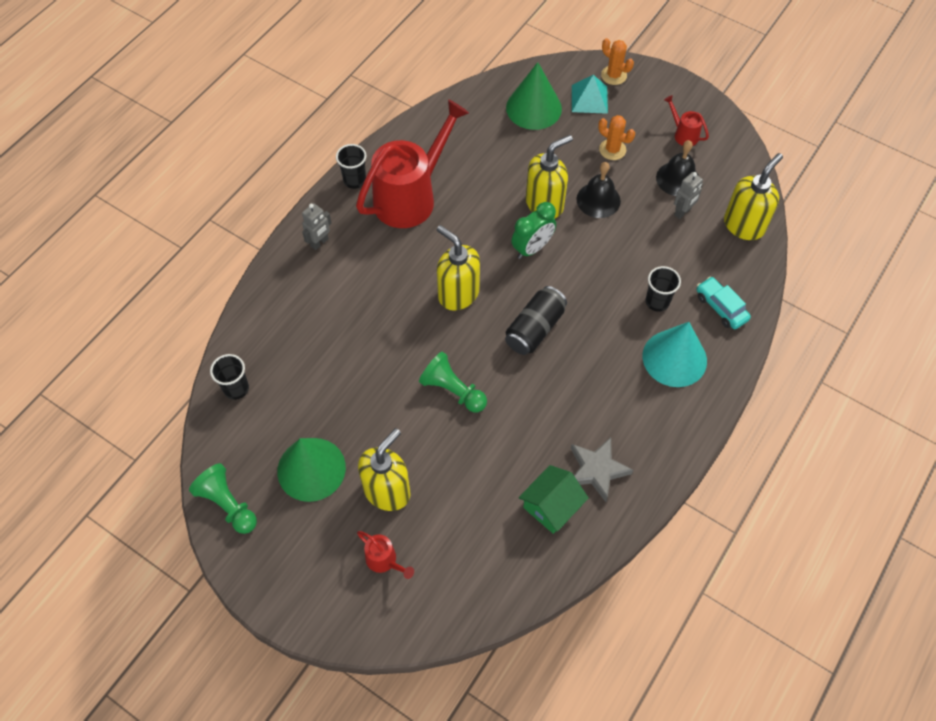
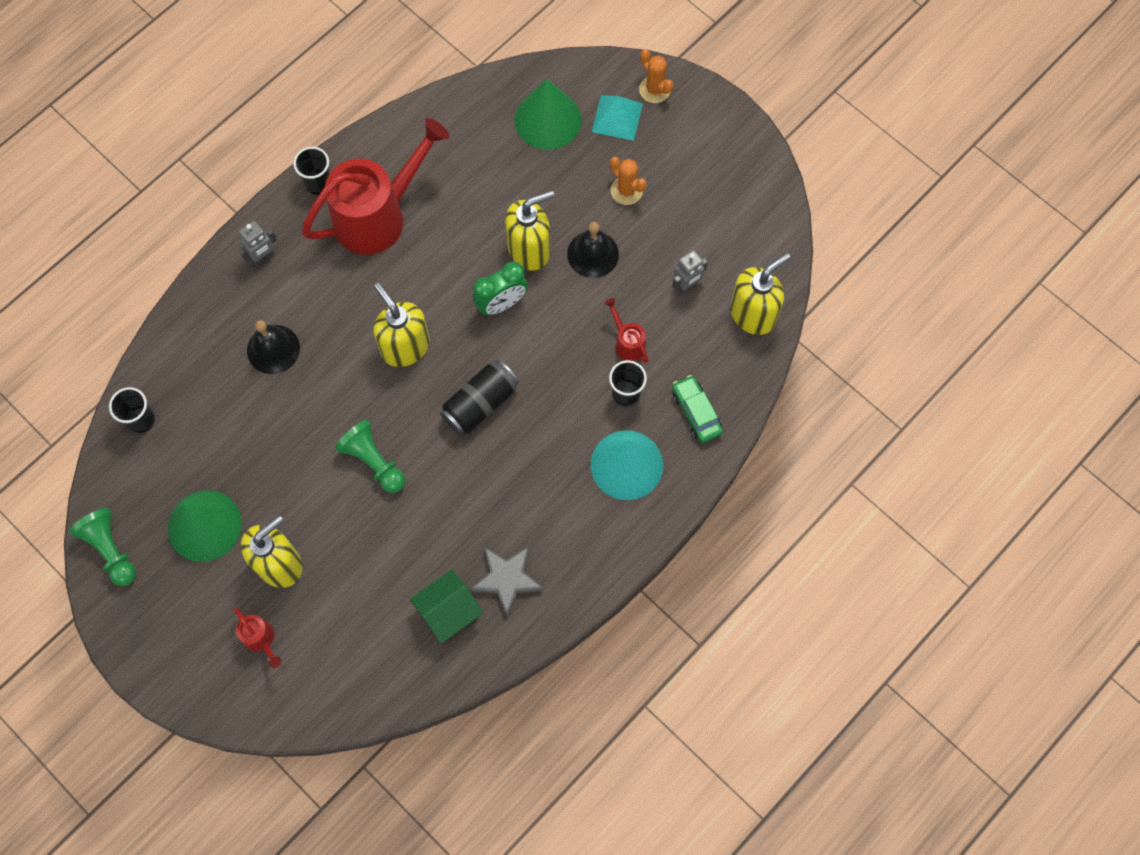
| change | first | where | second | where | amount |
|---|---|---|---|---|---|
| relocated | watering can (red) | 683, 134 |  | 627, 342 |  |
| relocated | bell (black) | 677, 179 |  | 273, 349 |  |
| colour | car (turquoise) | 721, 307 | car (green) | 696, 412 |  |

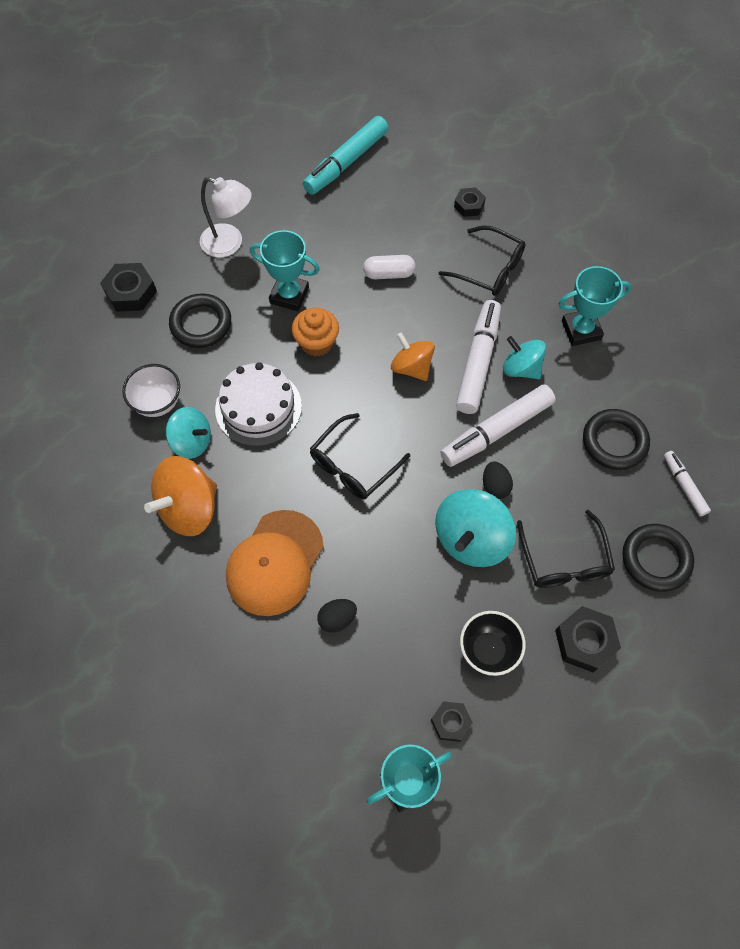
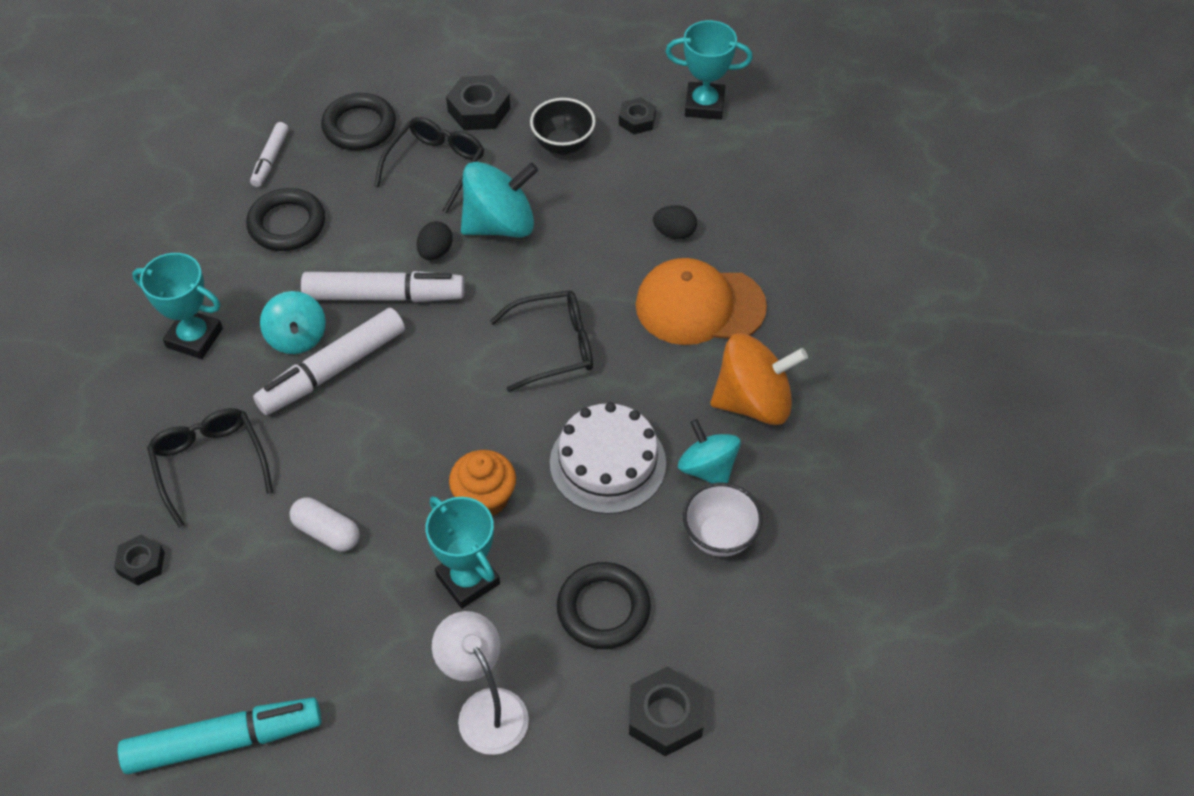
| change | first | where | second | where | amount |
|---|---|---|---|---|---|
| missing | spinning top (orange) | 411, 367 |  |  |  |
| spun | cap (orange) | 275, 563 |  | 699, 306 | 150 degrees counterclockwise |

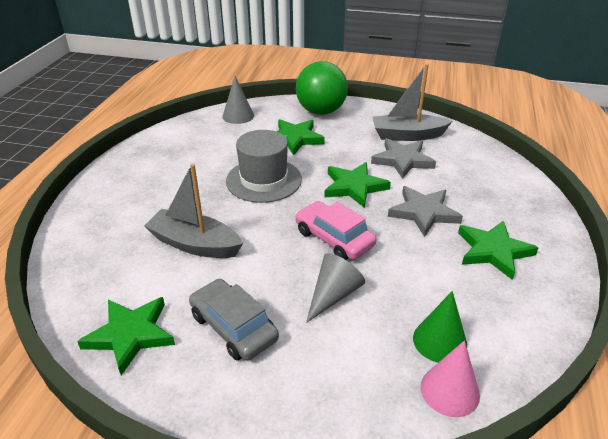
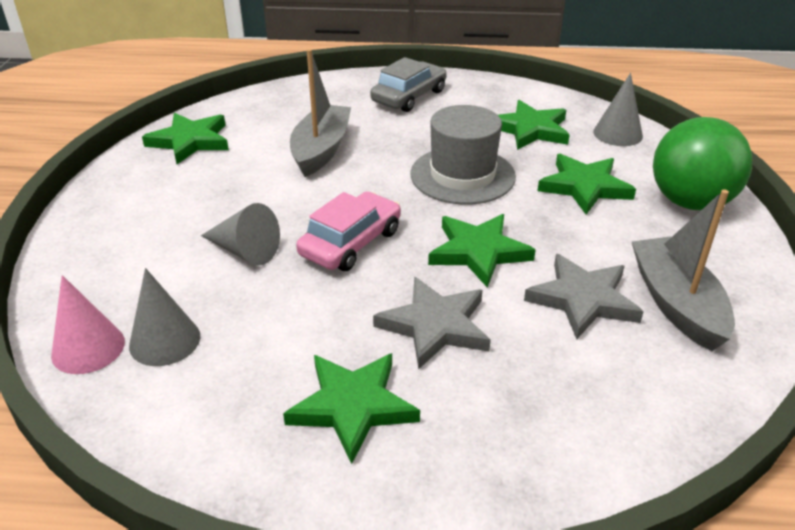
| change | first | where | second | where | amount |
|---|---|---|---|---|---|
| relocated | car (grey) | 233, 327 |  | 409, 96 |  |
| colour | cone (green) | 439, 341 | cone (grey) | 165, 340 |  |
| appeared |  |  | star (green) | 530, 129 |  |

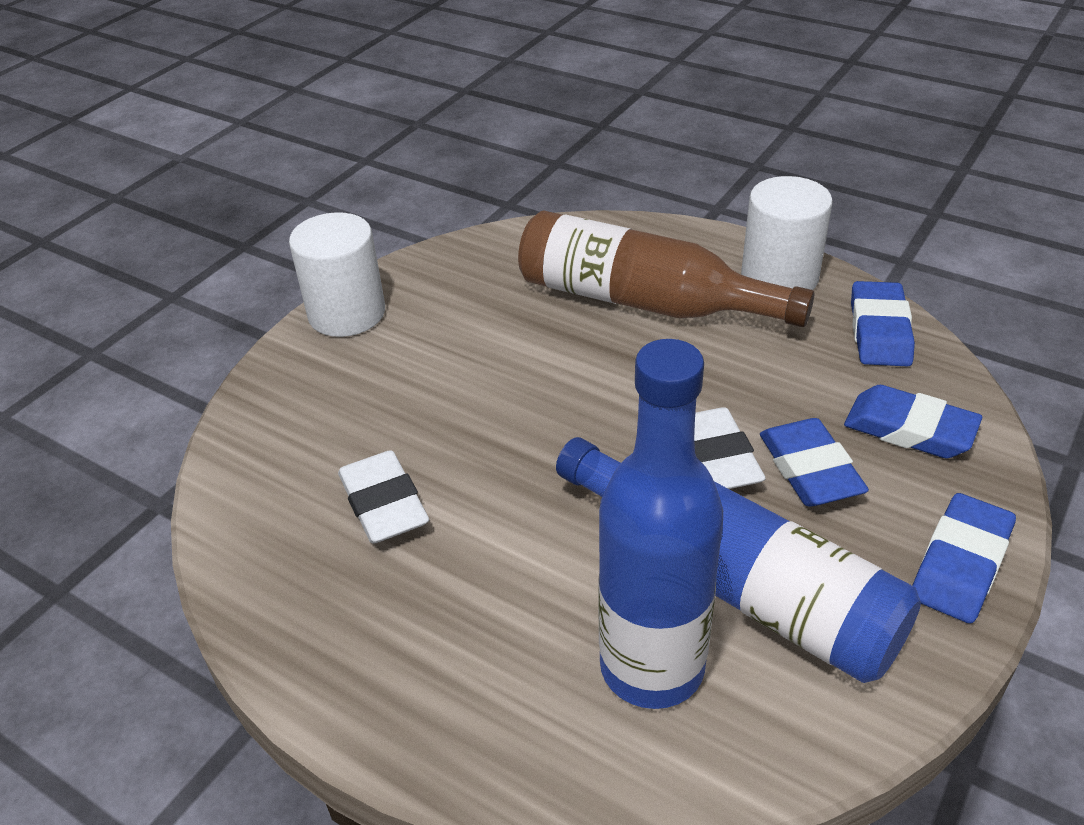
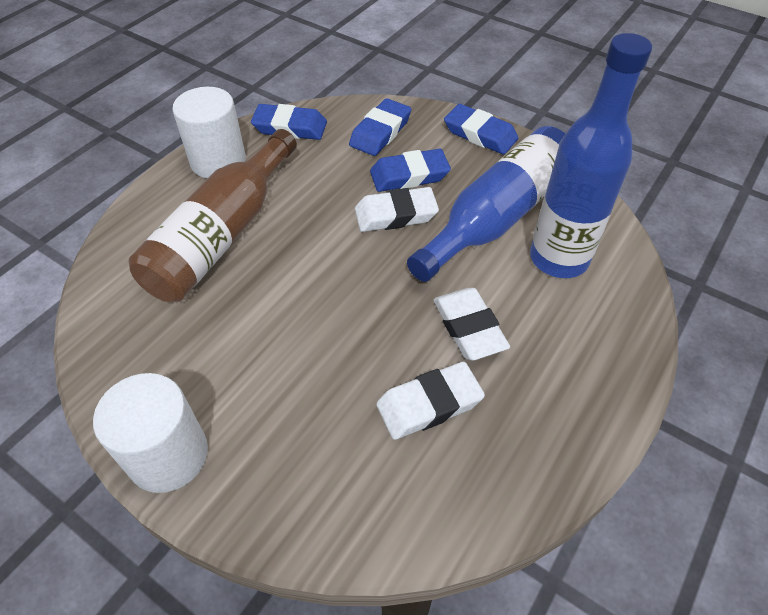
| change | first | where | second | where | amount |
|---|---|---|---|---|---|
| appeared |  |  | eraser (white) | 469, 327 |  |

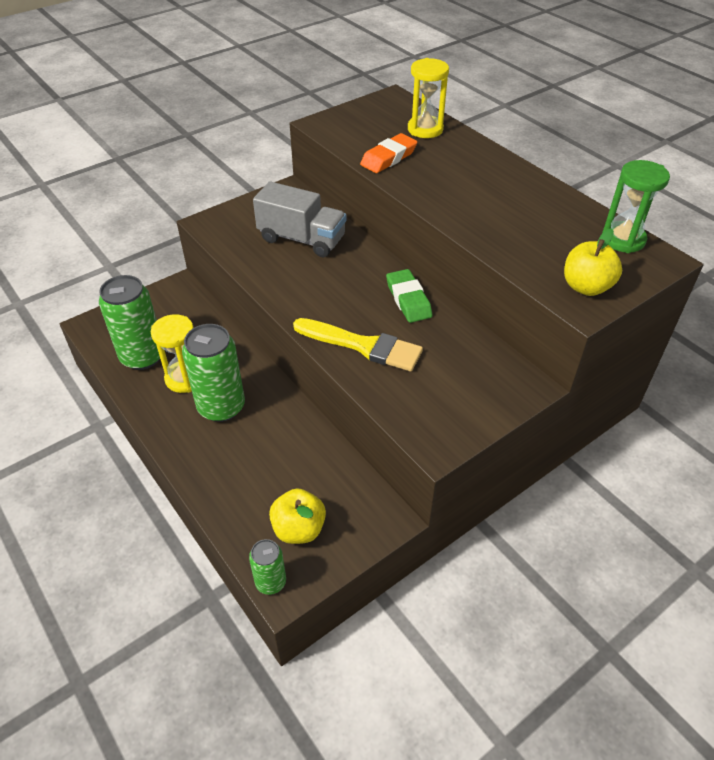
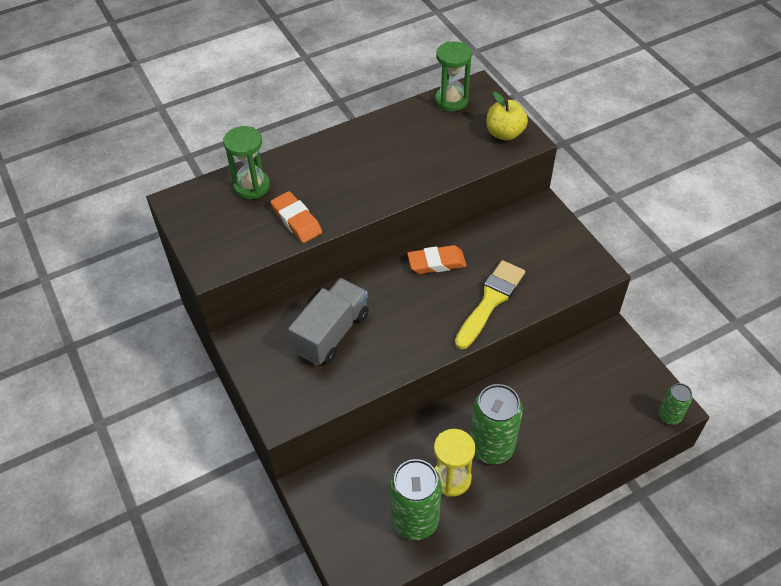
| change | first | where | second | where | amount |
|---|---|---|---|---|---|
| colour | hourglass (yellow) | 425, 129 | hourglass (green) | 252, 186 |  |
| colour | eraser (green) | 408, 300 | eraser (orange) | 436, 263 |  |
| missing | apple (yellow) | 299, 529 |  |  |  |

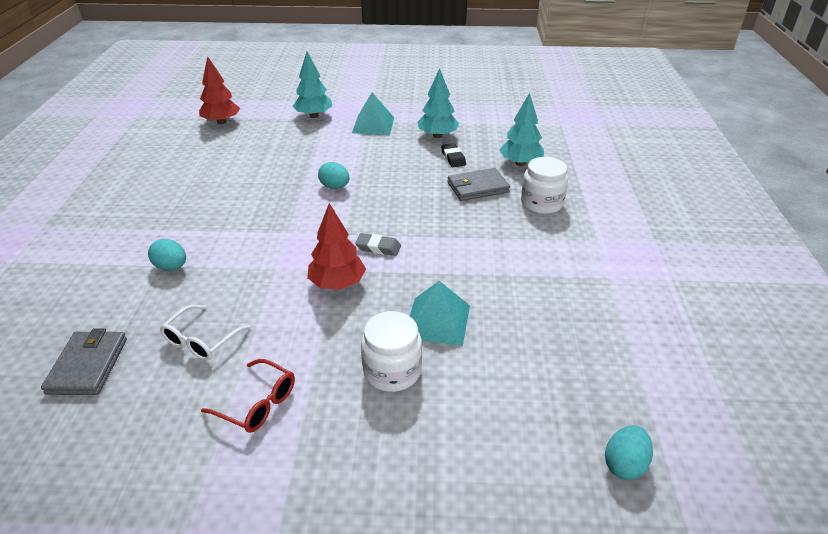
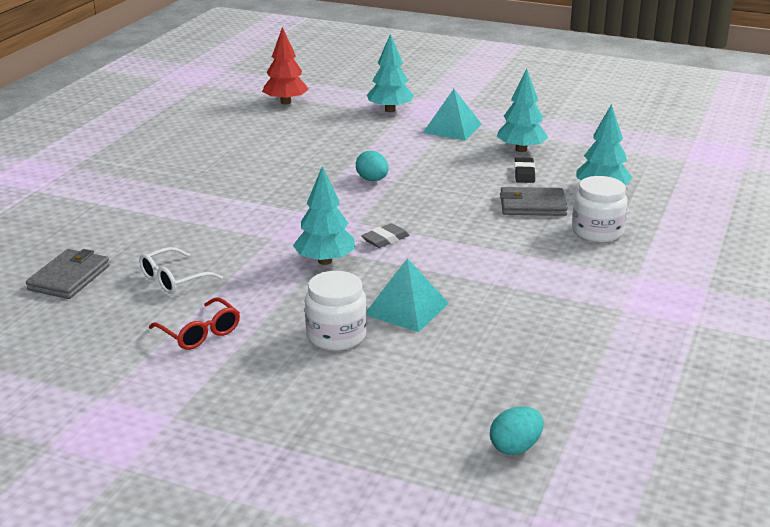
| change | first | where | second | where | amount |
|---|---|---|---|---|---|
| colour | tree (red) | 337, 283 | tree (turquoise) | 325, 261 |  |
| spun | eraser (grey) | 378, 247 |  | 385, 239 | 75 degrees counterclockwise |
| missing | egg (turquoise) | 171, 267 |  |  |  |

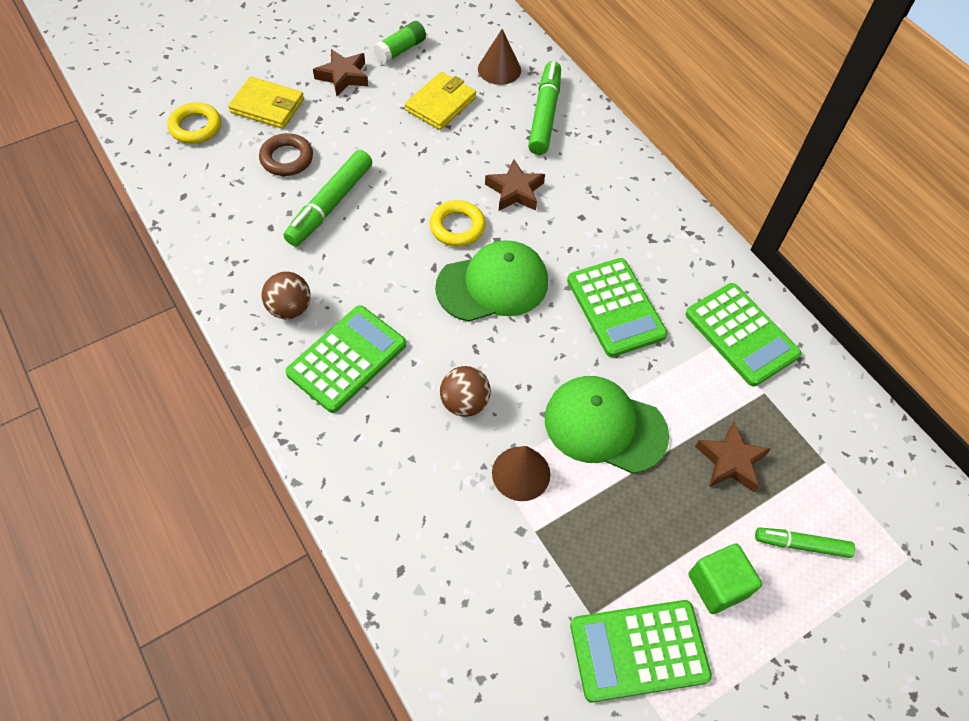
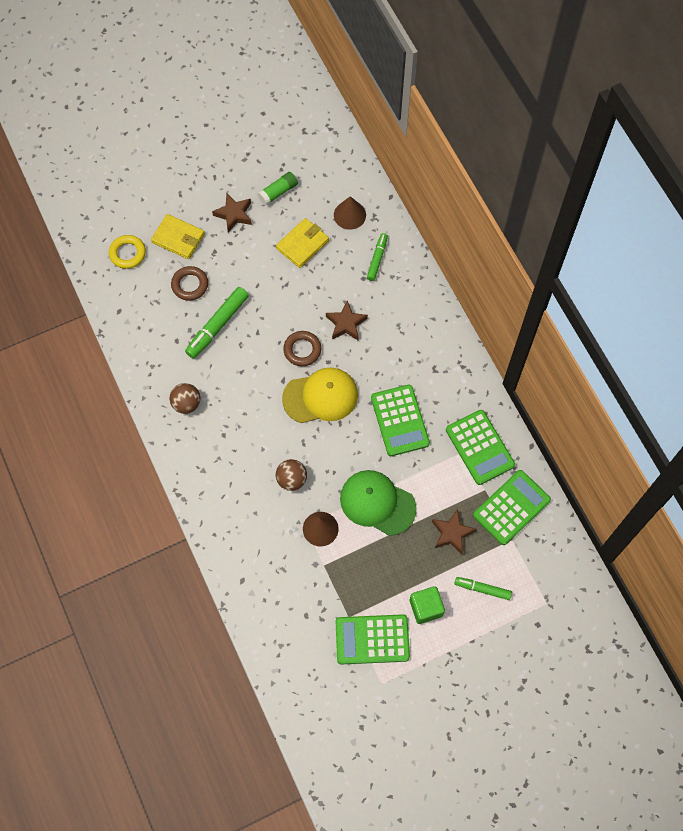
| change | first | where | second | where | amount |
|---|---|---|---|---|---|
| size | marker (green) | 544, 115 |  | 377, 259 | x0.61 |
| colour | ring (yellow) | 457, 227 | ring (brown) | 302, 350 |  |
| colour | cap (green) | 493, 285 | cap (yellow) | 320, 397 |  |
| relocated | calculator (green) | 347, 359 |  | 511, 507 |  |

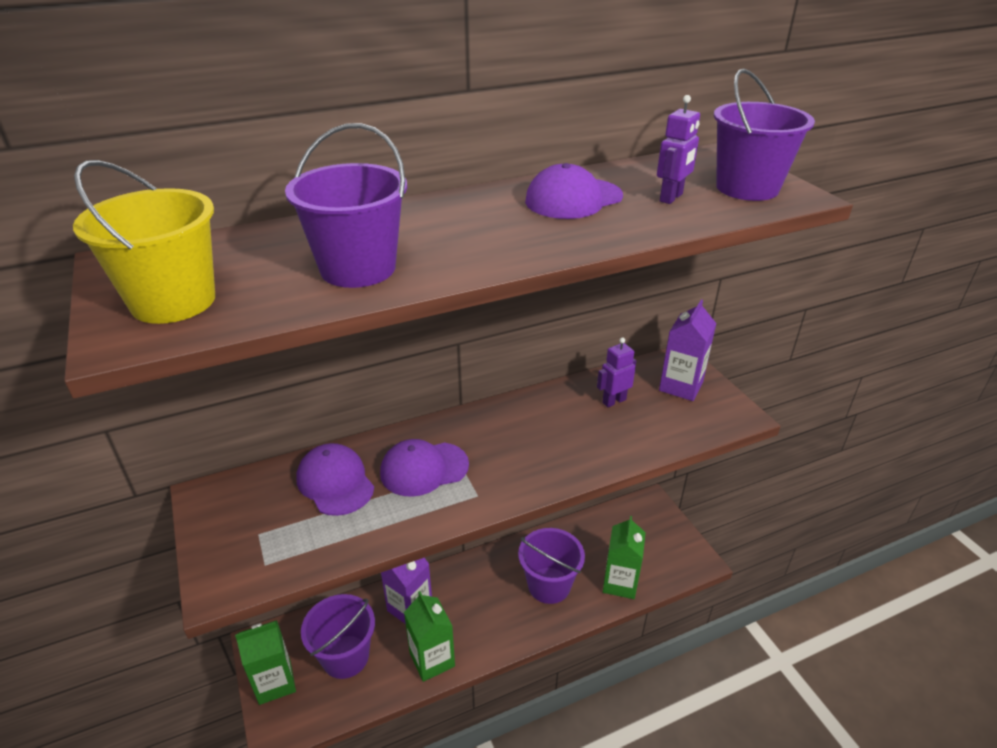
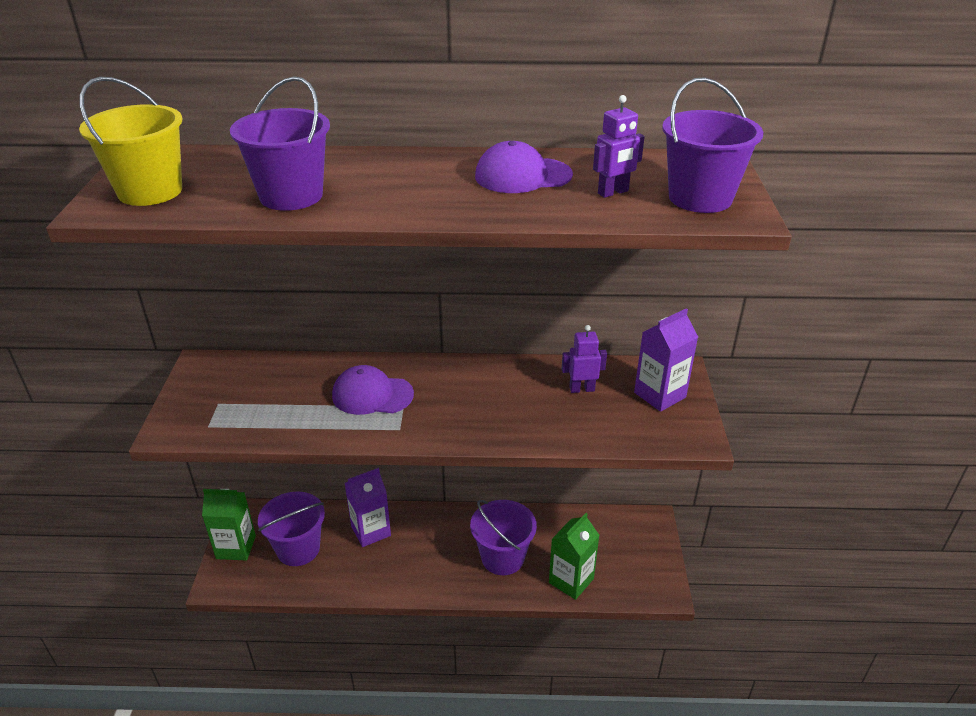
| change | first | where | second | where | amount |
|---|---|---|---|---|---|
| missing | cap (purple) | 335, 482 |  |  |  |
| missing | carton (green) | 432, 659 |  |  |  |

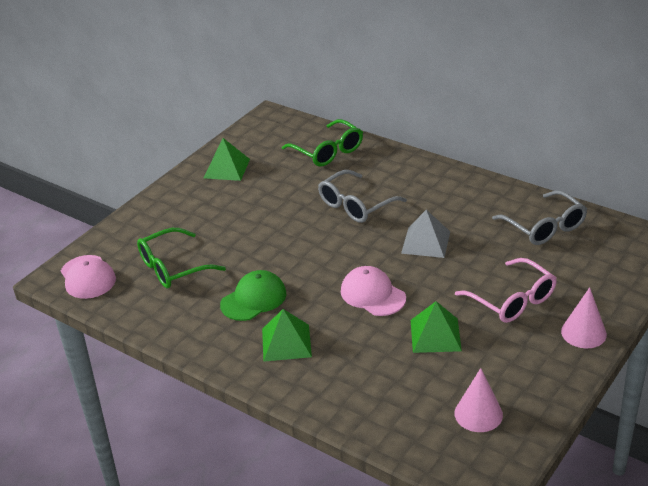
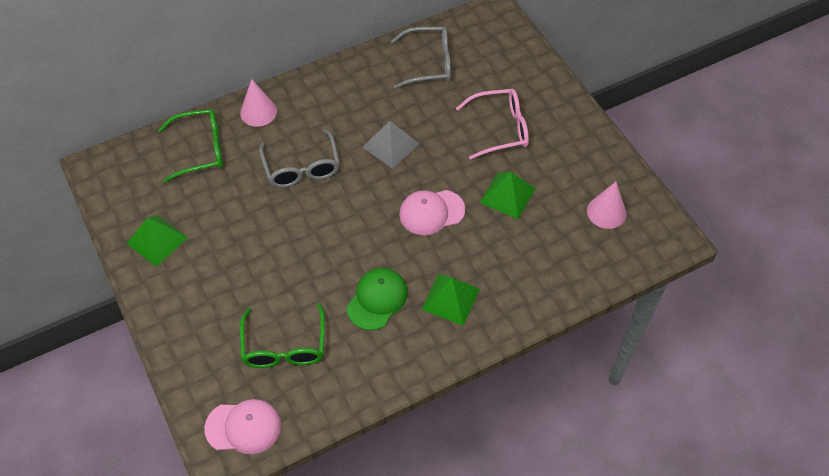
| change | first | where | second | where | amount |
|---|---|---|---|---|---|
| spun | cap (green) | 253, 299 |  | 377, 299 | 45 degrees clockwise |
| relocated | cone (pink) | 583, 333 |  | 258, 112 |  |

